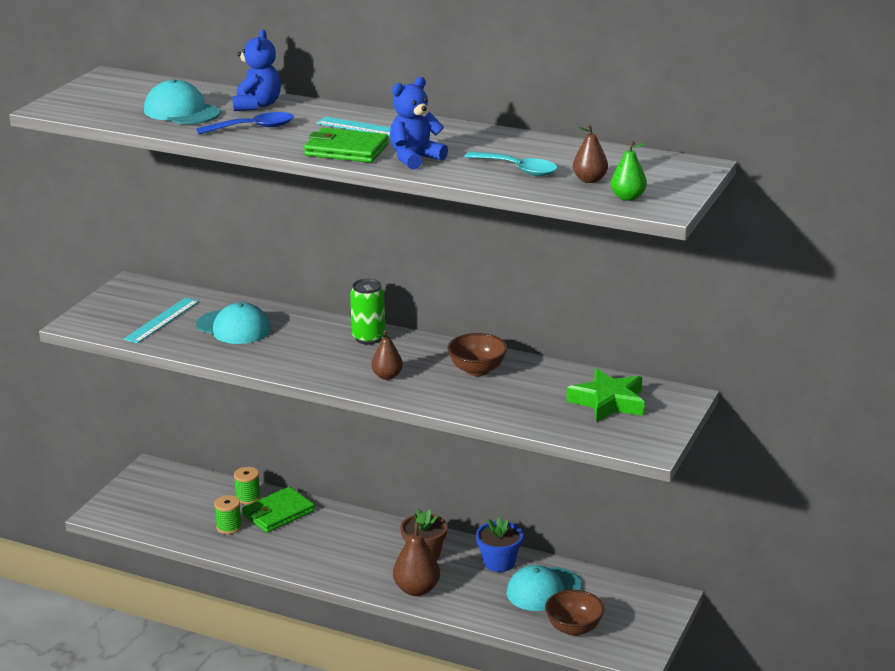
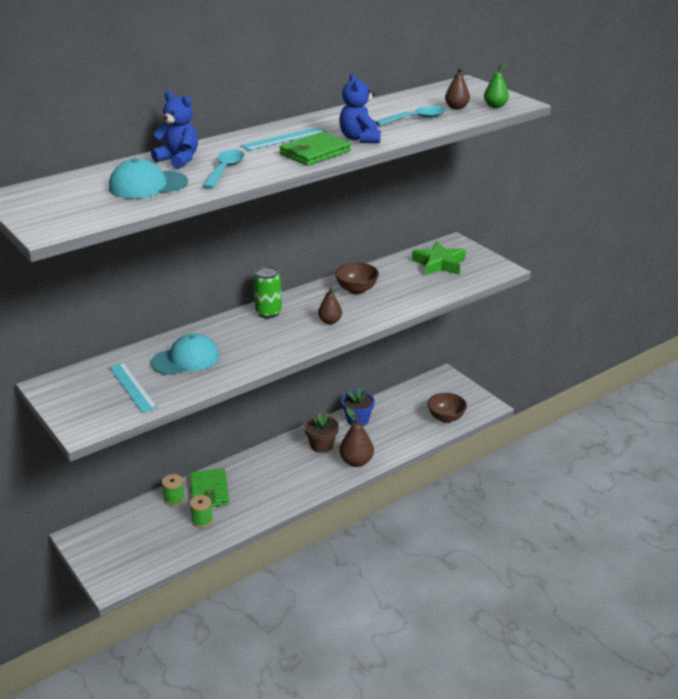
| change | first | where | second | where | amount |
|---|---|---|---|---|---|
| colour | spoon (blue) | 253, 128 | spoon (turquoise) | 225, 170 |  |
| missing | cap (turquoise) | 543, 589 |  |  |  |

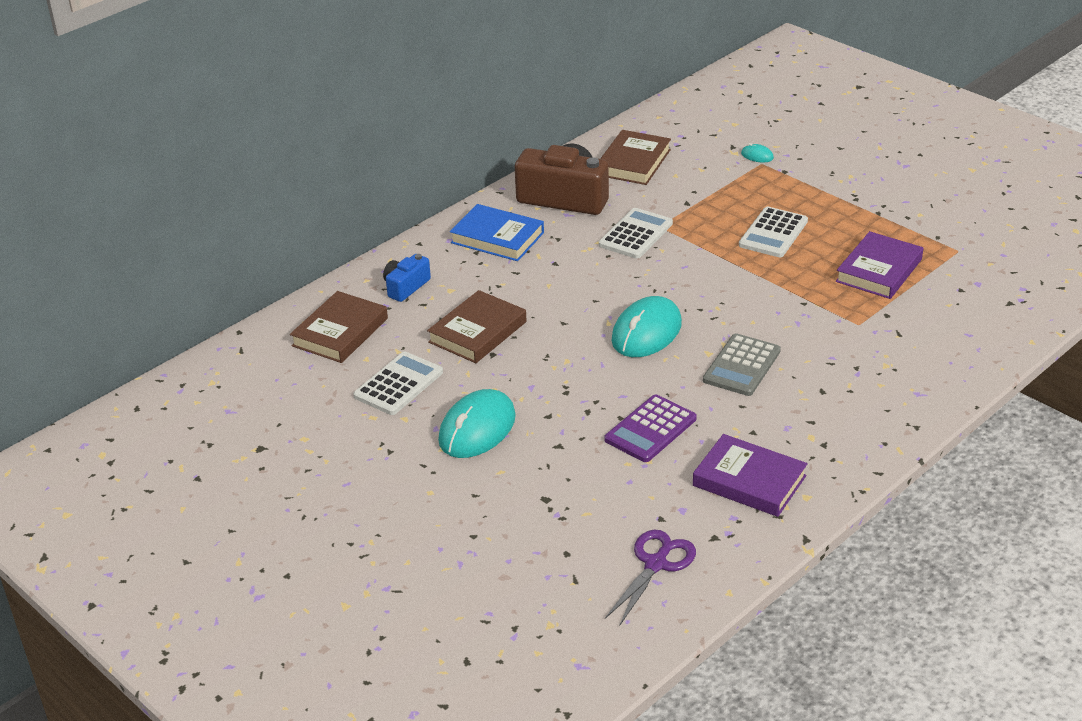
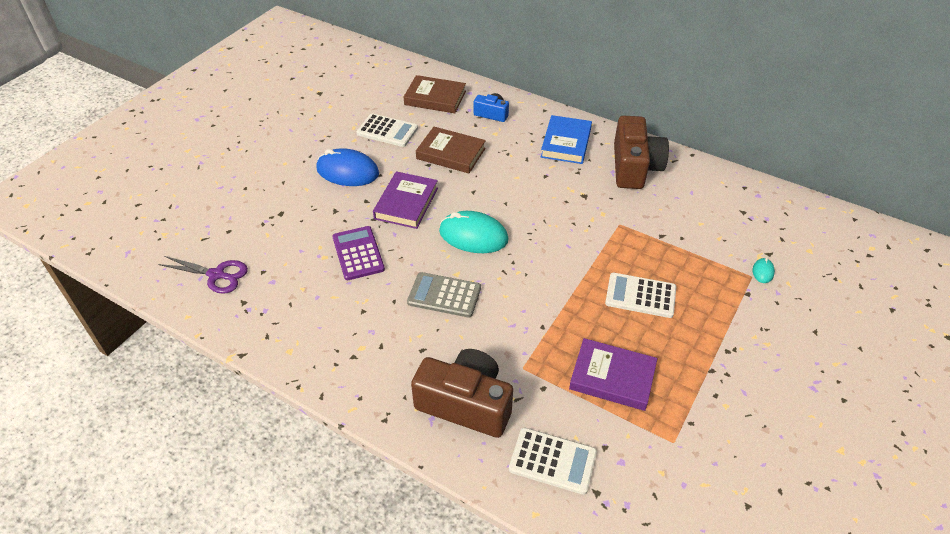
| change | first | where | second | where | amount |
|---|---|---|---|---|---|
| missing | book (brown) | 633, 162 |  |  |  |
| relocated | calculator (white) | 635, 234 |  | 552, 461 |  |
| colour | mouse (turquoise) | 477, 429 | mouse (blue) | 347, 171 |  |
| spun | calculator (purple) | 650, 429 |  | 358, 253 | 45 degrees clockwise |
| relocated | book (purple) | 749, 481 |  | 406, 203 |  |
| appeared |  |  | camera (brown) | 465, 403 |  |

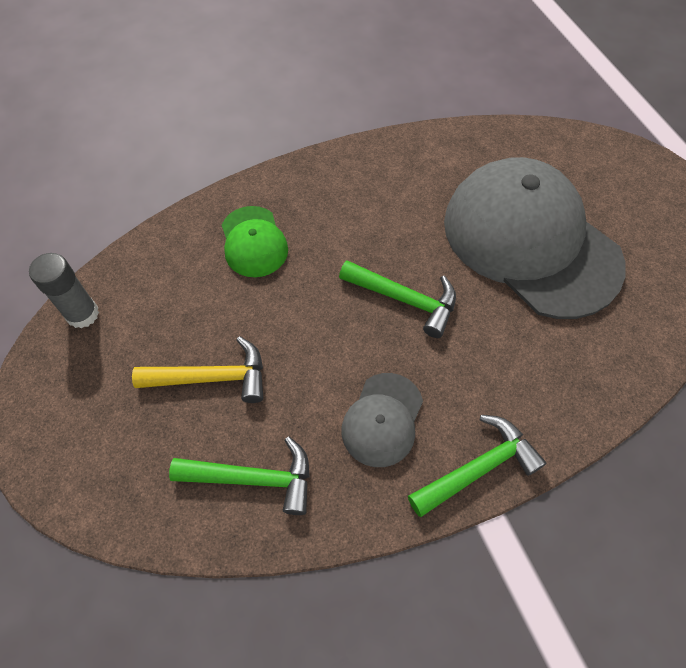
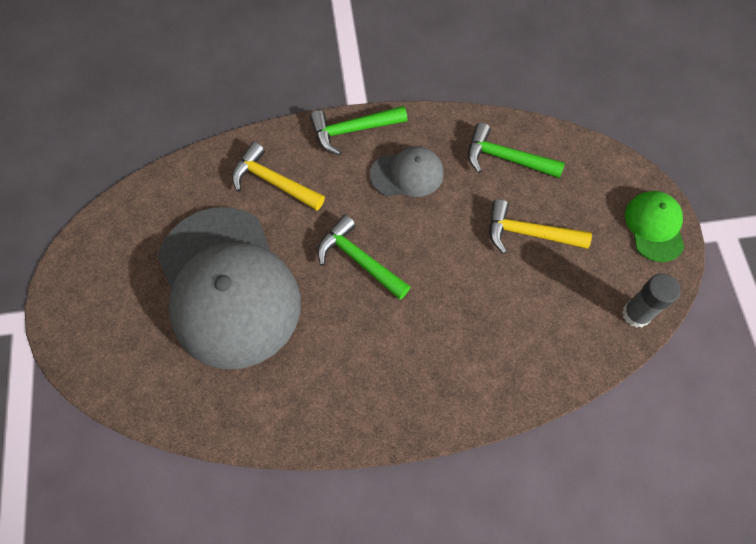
| change | first | where | second | where | amount |
|---|---|---|---|---|---|
| relocated | cap (green) | 253, 242 |  | 654, 227 |  |
| spun | cap (grey) | 382, 419 |  | 407, 174 | 45 degrees clockwise |
| appeared |  |  | hammer (yellow) | 273, 182 |  |

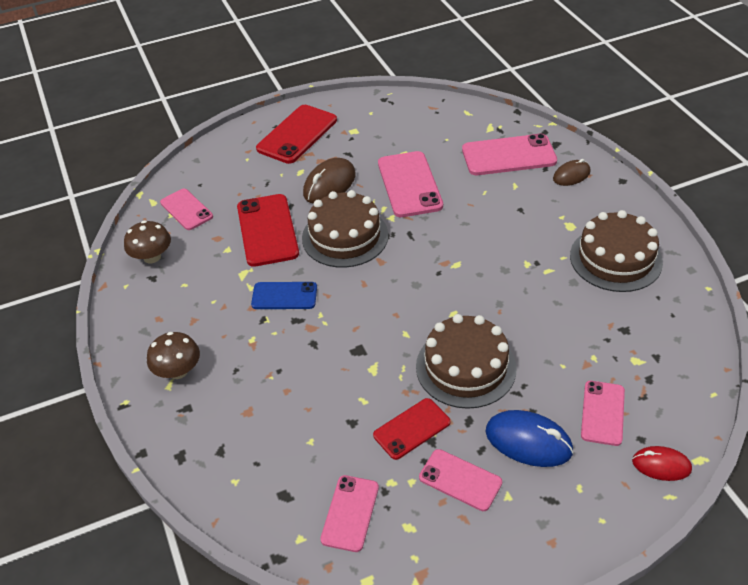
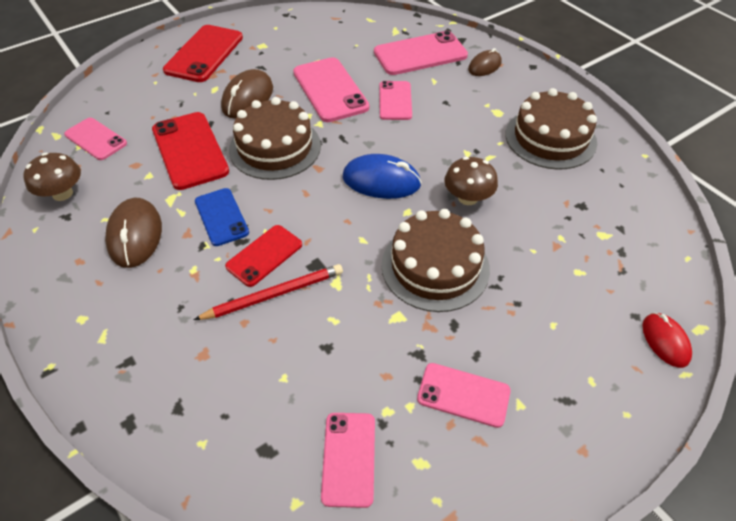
| change | first | where | second | where | amount |
|---|---|---|---|---|---|
| spun | phone (blue) | 284, 296 |  | 221, 217 | 75 degrees clockwise |
| relocated | mushroom (brown) | 178, 371 |  | 468, 198 |  |
| relocated | phone (pink) | 602, 413 |  | 395, 101 |  |
| relocated | phone (red) | 412, 429 |  | 264, 255 |  |
| relocated | mouse (blue) | 528, 441 |  | 381, 181 |  |
| spun | mouse (red) | 661, 465 |  | 665, 341 | 75 degrees clockwise |
| appeared |  |  | mouse (brown) | 135, 235 |  |
| appeared |  |  | pencil (red) | 274, 294 |  |

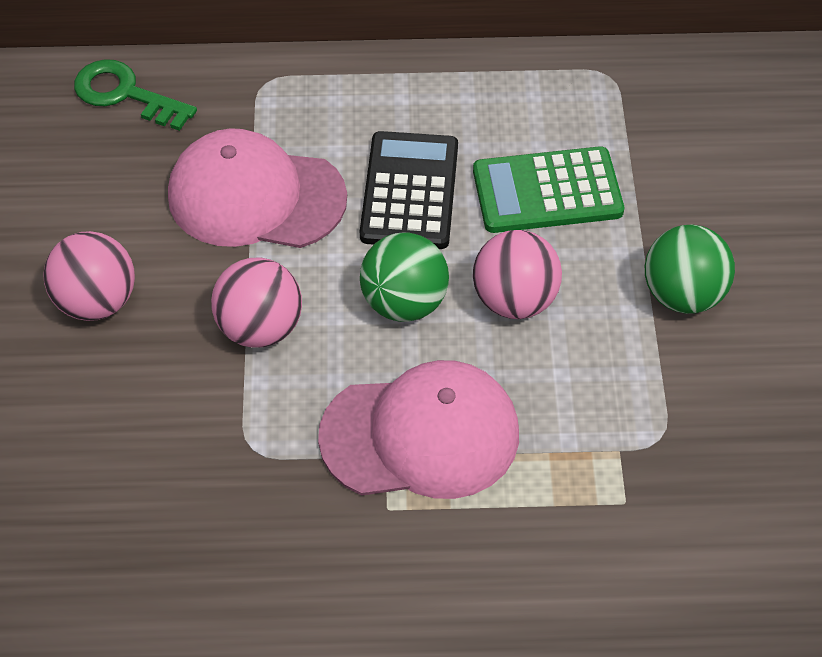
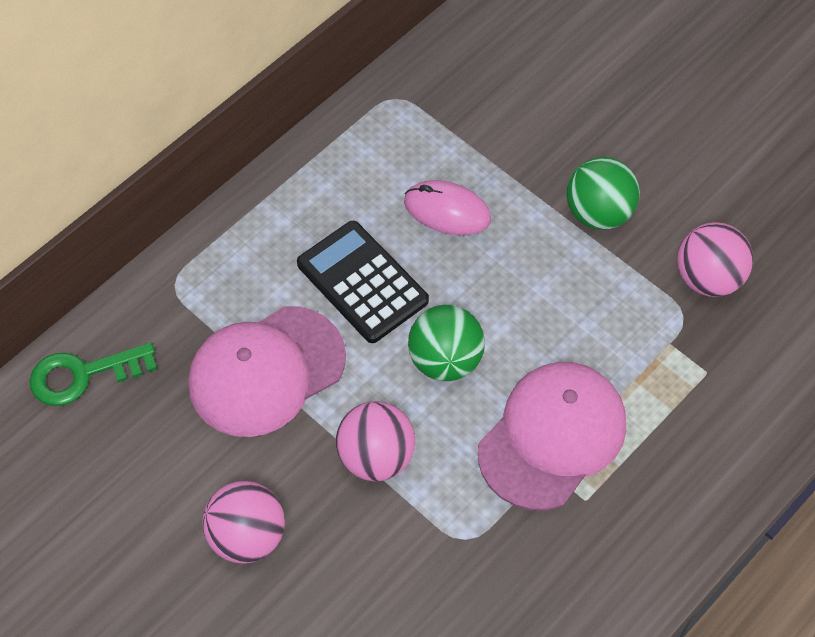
| change | first | where | second | where | amount |
|---|---|---|---|---|---|
| exchanged | calculator (green) | 547, 191 | mouse (pink) | 447, 211 |  |
| relocated | ball (pink) | 514, 300 |  | 708, 278 |  |

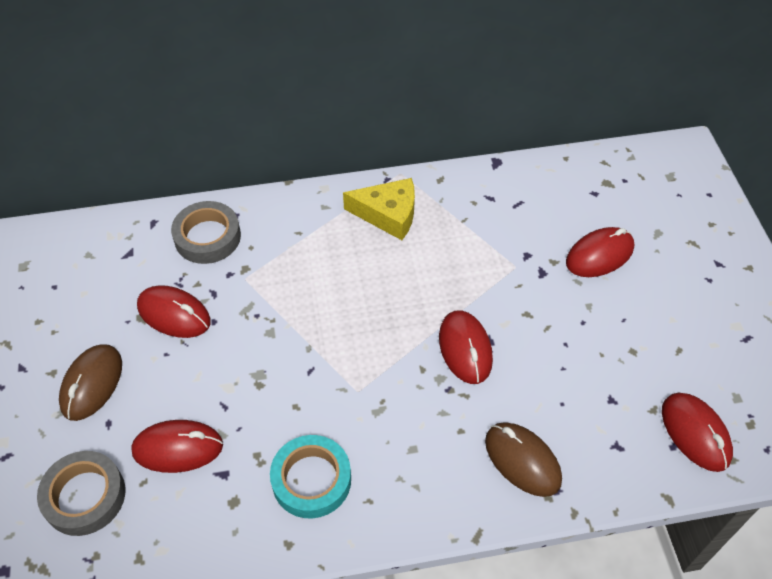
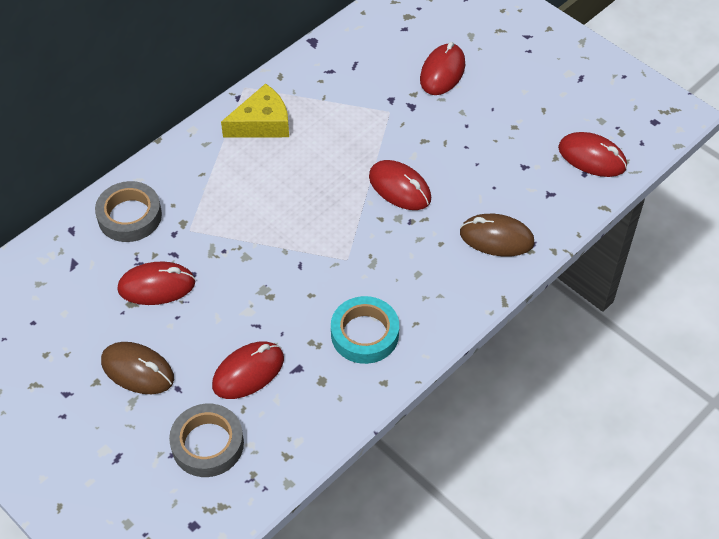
| change | first | where | second | where | amount |
|---|---|---|---|---|---|
| spun | mouse (brown) | 92, 384 |  | 137, 370 | 45 degrees counterclockwise |

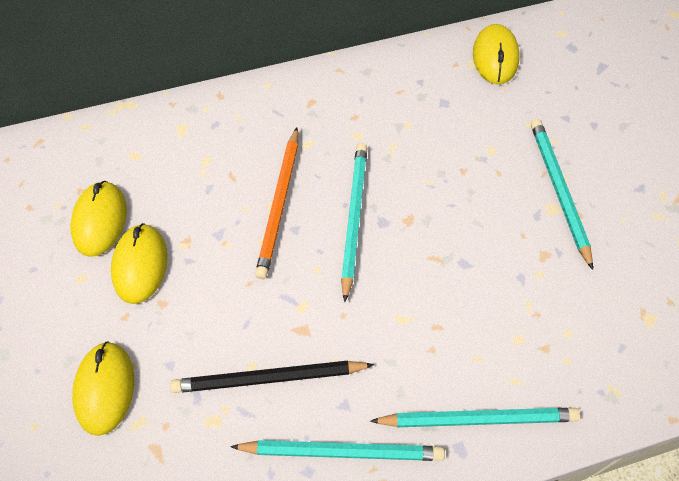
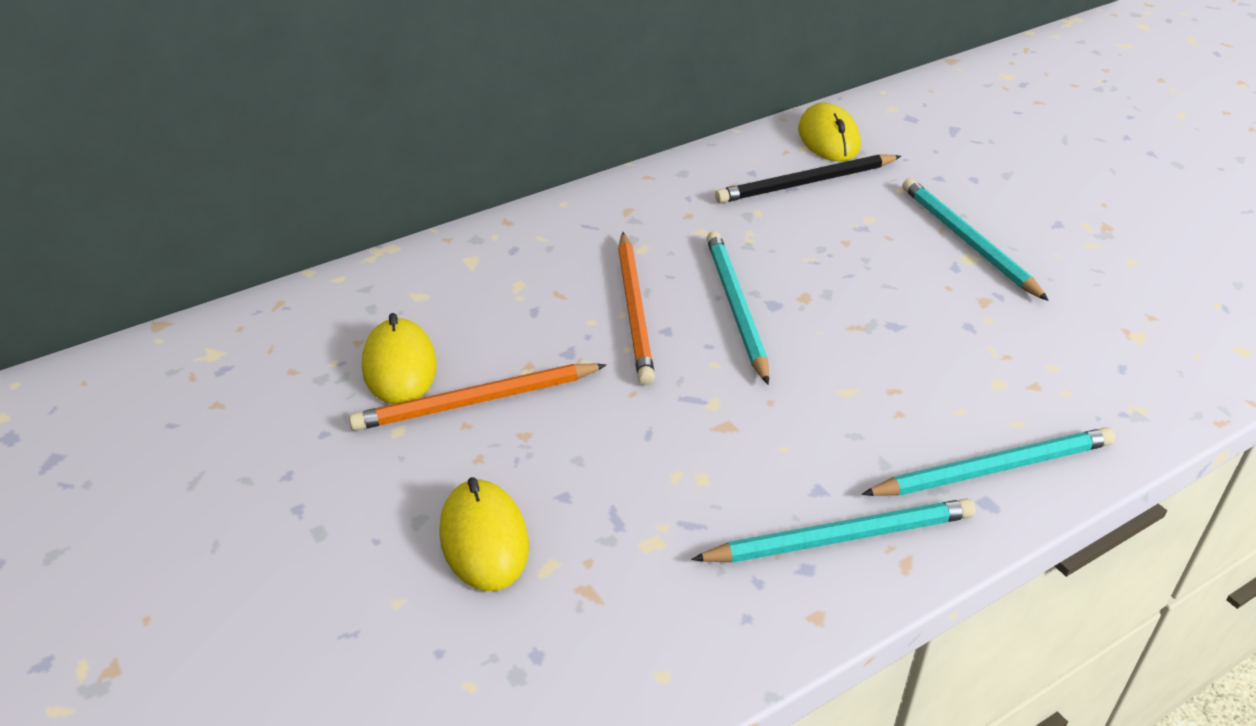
| change | first | where | second | where | amount |
|---|---|---|---|---|---|
| exchanged | mouse (yellow) | 140, 265 | pencil (orange) | 476, 401 |  |
| relocated | pencil (black) | 268, 378 |  | 806, 183 |  |

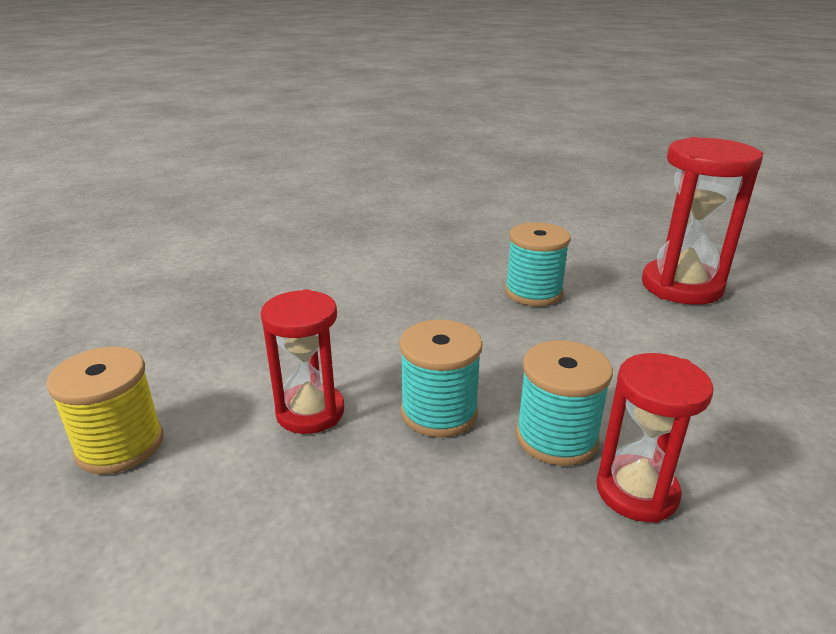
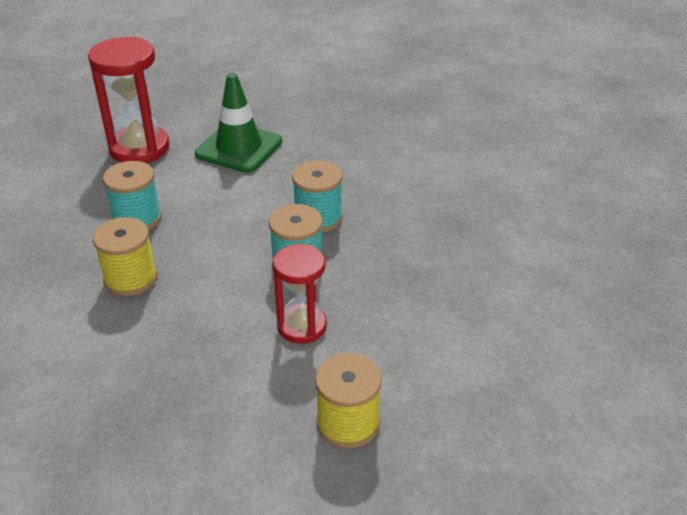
| change | first | where | second | where | amount |
|---|---|---|---|---|---|
| missing | hourglass (red) | 636, 492 |  |  |  |
| appeared |  |  | traffic cone (green) | 239, 148 |  |
| appeared |  |  | spool (yellow) | 130, 279 |  |

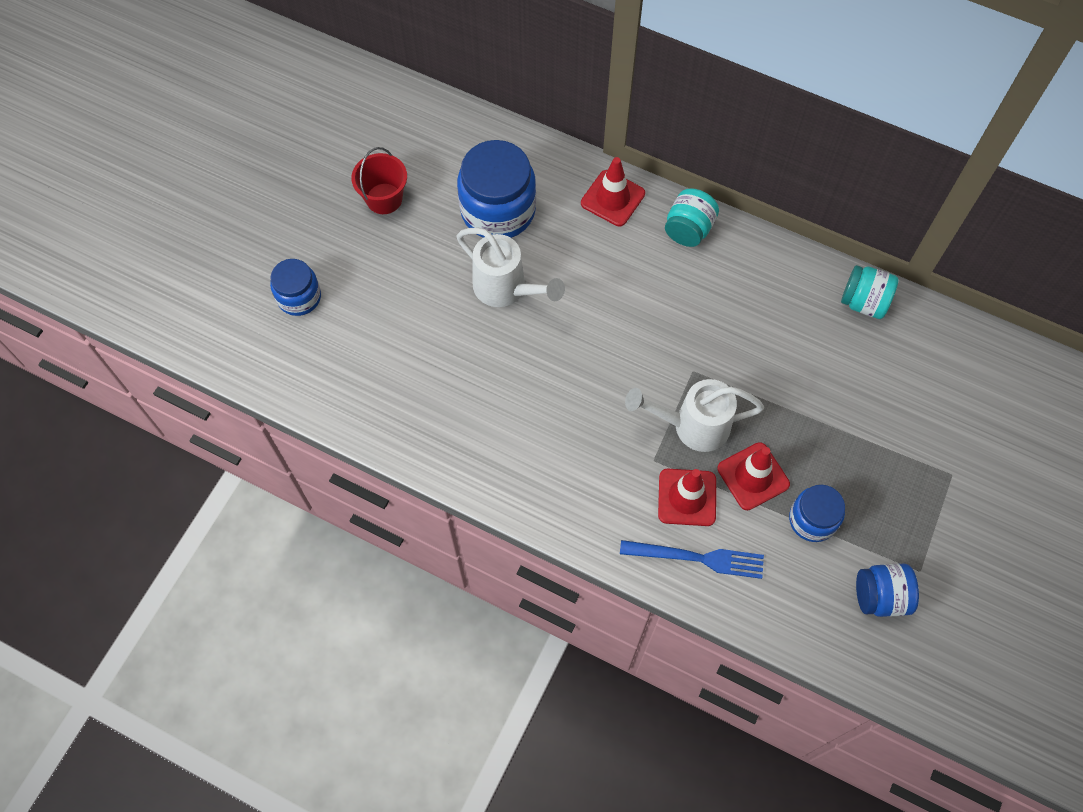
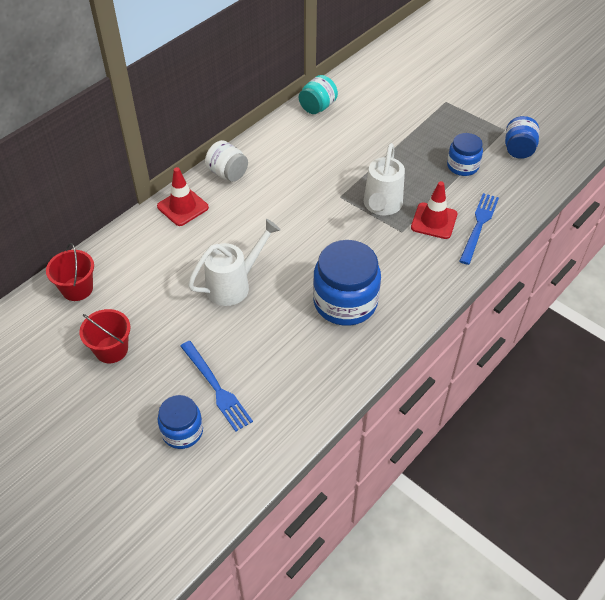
| change | first | where | second | where | amount |
|---|---|---|---|---|---|
| relocated | jar (blue) | 498, 210 |  | 345, 302 |  |
| colour | jar (turquoise) | 688, 229 | jar (white) | 227, 173 |  |
| missing | traffic cone (red) | 753, 476 |  |  |  |
| appeared |  |  | bucket (red) | 77, 289 |  |
| appeared |  |  | fork (blue) | 216, 387 |  |

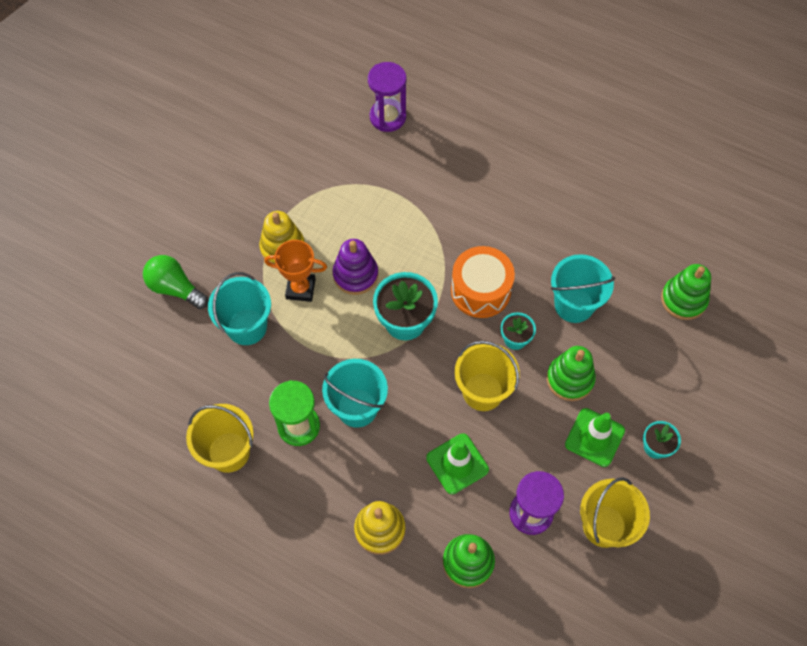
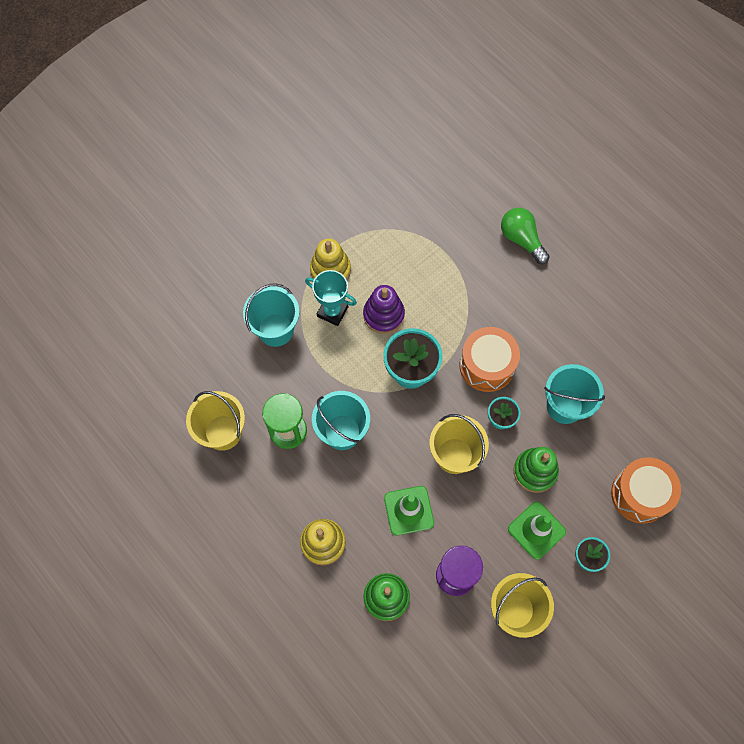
| change | first | where | second | where | amount |
|---|---|---|---|---|---|
| missing | hourglass (purple) | 388, 117 |  |  |  |
| colour | trophy (orange) | 300, 289 | trophy (turquoise) | 332, 311 |  |
| relocated | light bulb (green) | 175, 288 |  | 521, 239 |  |
| missing | stacking toy (green) | 683, 299 |  |  |  |
| appeared |  |  | drum (orange) | 640, 494 |  |

